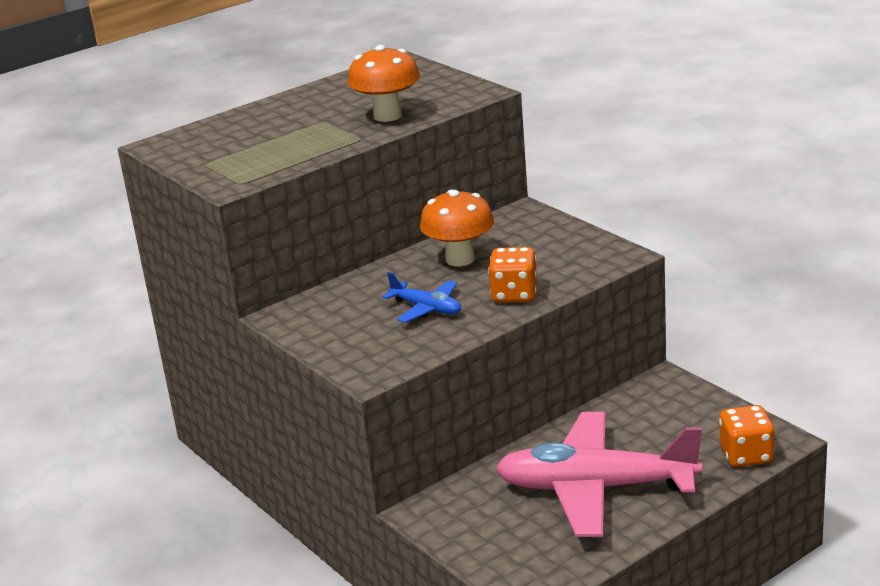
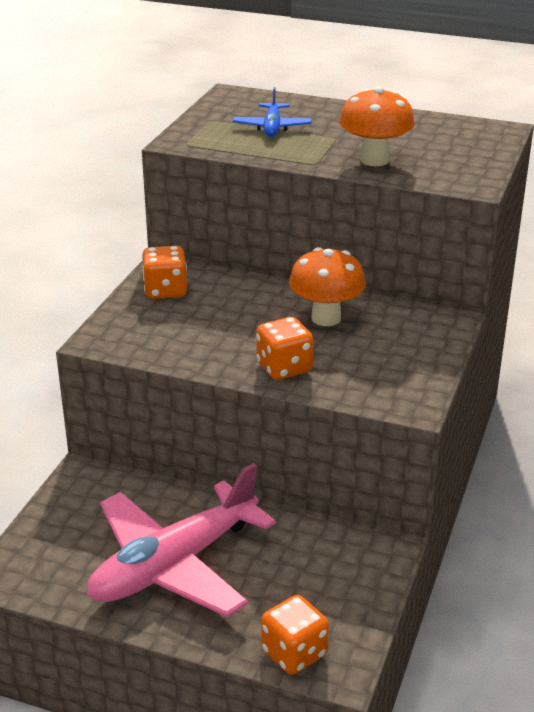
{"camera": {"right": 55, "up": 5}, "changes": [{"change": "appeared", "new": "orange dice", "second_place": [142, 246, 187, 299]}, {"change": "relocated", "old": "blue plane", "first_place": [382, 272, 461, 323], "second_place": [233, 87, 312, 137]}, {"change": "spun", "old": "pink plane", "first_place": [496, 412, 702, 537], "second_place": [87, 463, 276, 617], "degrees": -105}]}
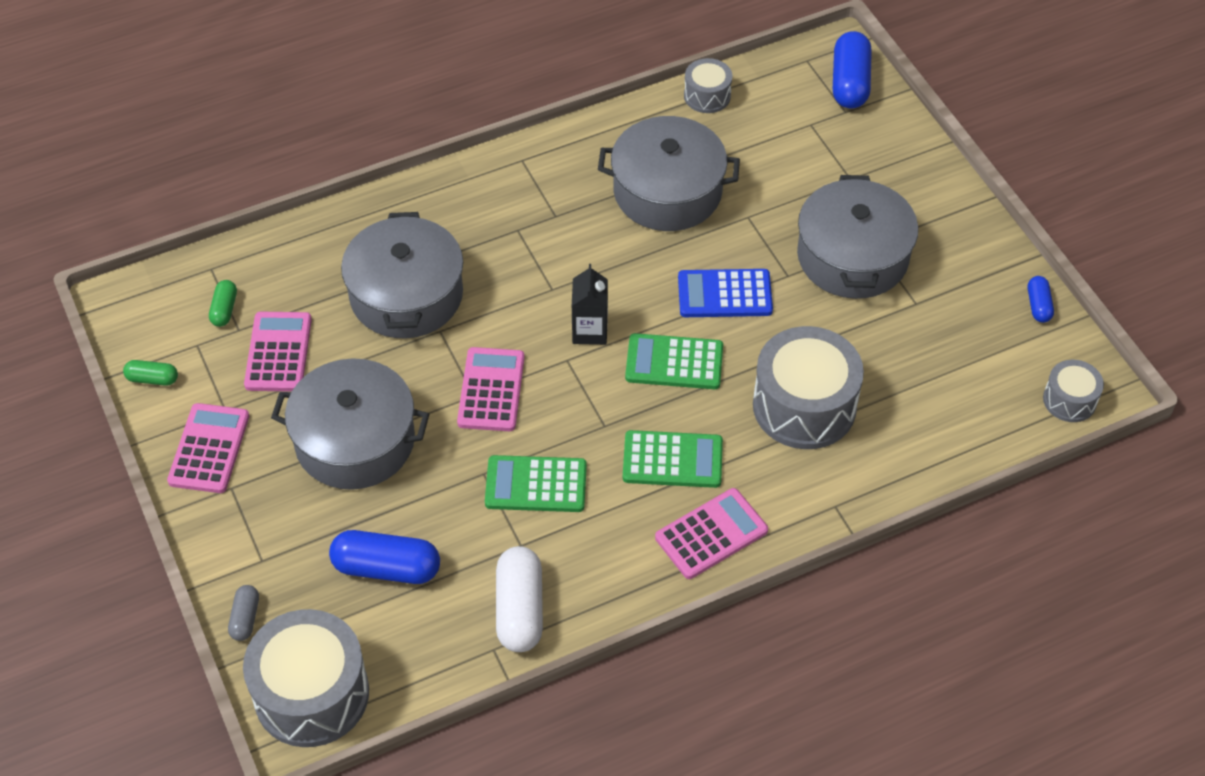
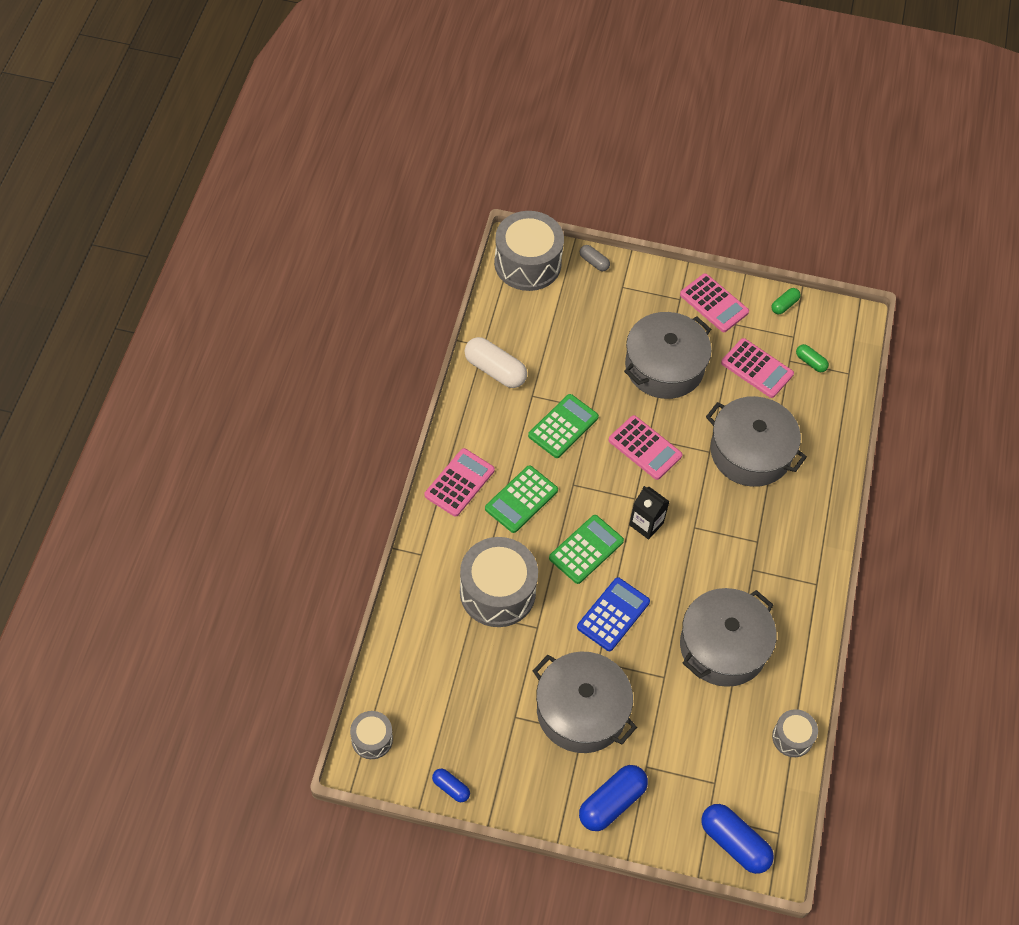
{"camera": {"right": 125, "up": 5}, "changes": [{"change": "relocated", "old": "blue capsule", "first_place": [329, 530, 440, 584], "second_place": [579, 765, 648, 831]}, {"change": "spun", "old": "pink calculator", "first_place": [655, 488, 768, 579], "second_place": [425, 448, 495, 517], "degrees": -150}]}
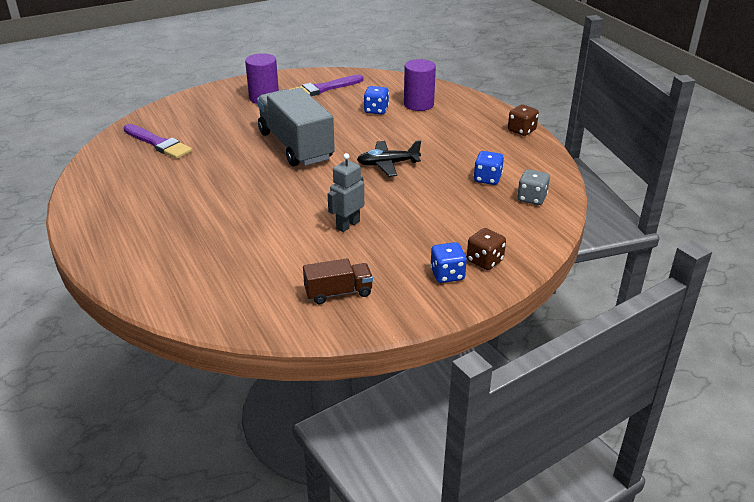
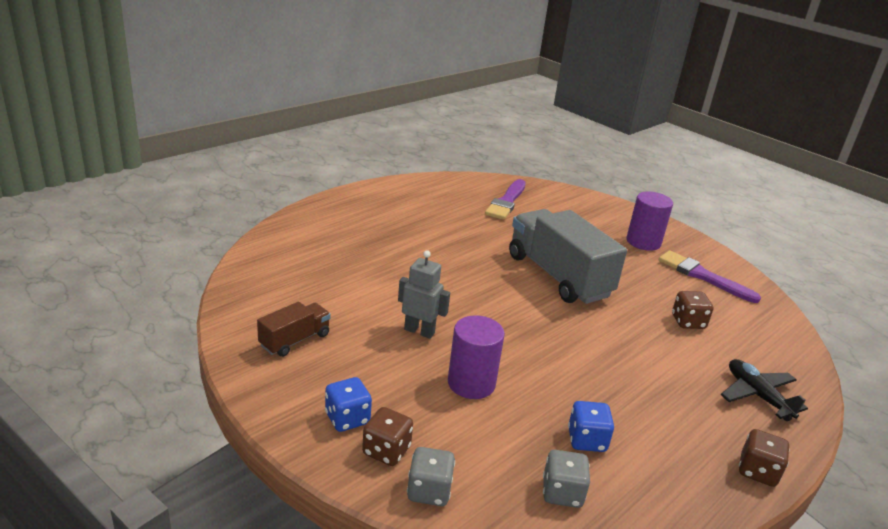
{"camera": {"right": 70, "up": -5}, "changes": [{"change": "appeared", "new": "grey dice", "second_place": [407, 447, 455, 506]}, {"change": "relocated", "old": "black plane", "first_place": [357, 140, 421, 177], "second_place": [721, 359, 808, 421]}, {"change": "relocated", "old": "purple cylinder", "first_place": [404, 59, 436, 111], "second_place": [448, 315, 505, 399]}, {"change": "colour", "old": "blue dice", "new": "brown dice", "first_place": [364, 86, 389, 115], "second_place": [672, 291, 713, 329]}, {"change": "spun", "old": "grey truck", "first_place": [257, 87, 335, 166], "second_place": [509, 209, 627, 304], "degrees": -75}, {"change": "spun", "old": "brown truck", "first_place": [303, 258, 373, 304], "second_place": [257, 302, 331, 357], "degrees": -105}]}
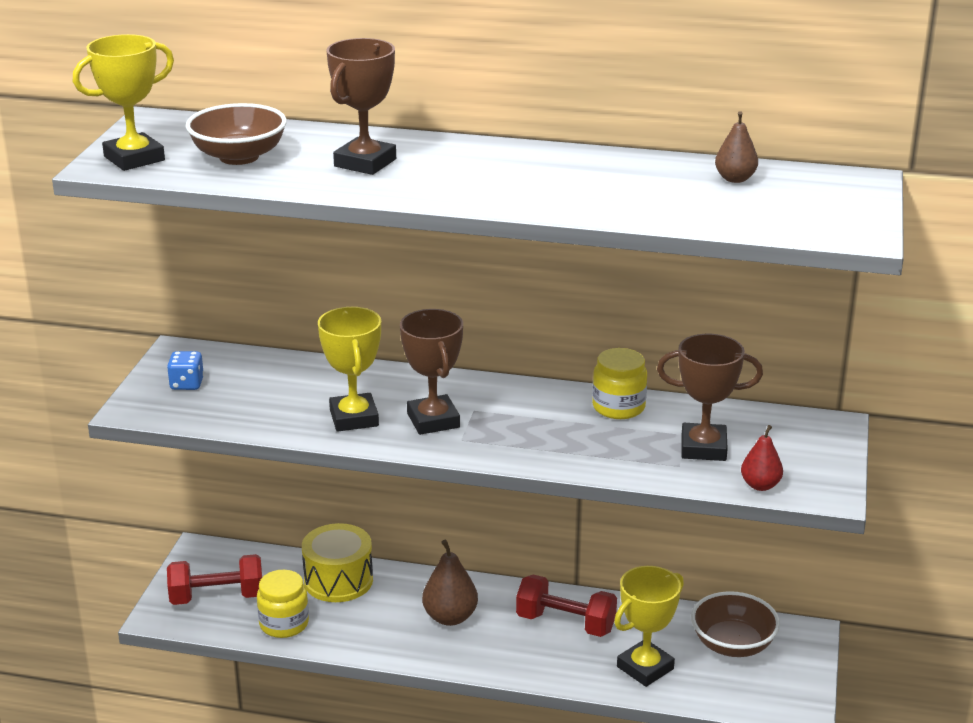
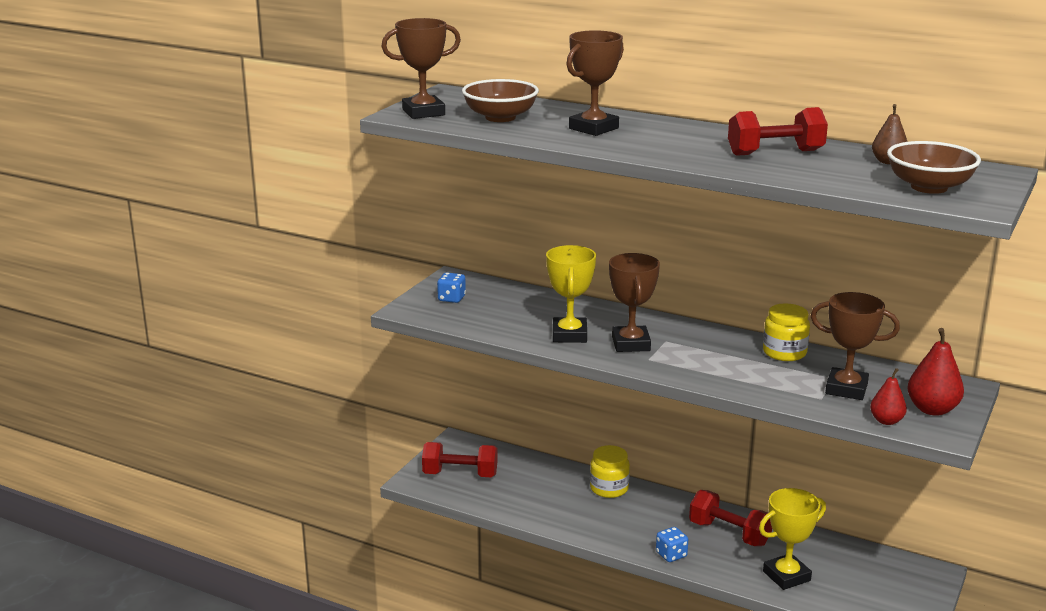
{"camera": {"right": 15, "up": -5}, "changes": [{"change": "missing", "old": "yellow drum", "first_place": [302, 523, 373, 602]}, {"change": "missing", "old": "brown pear", "first_place": [422, 540, 478, 626]}, {"change": "appeared", "new": "blue dice", "second_place": [656, 527, 688, 562]}, {"change": "appeared", "new": "red dumbbell", "second_place": [728, 107, 828, 156]}, {"change": "appeared", "new": "red pear", "second_place": [908, 328, 964, 416]}, {"change": "relocated", "old": "yellow jar", "first_place": [257, 570, 309, 638], "second_place": [590, 445, 630, 498]}, {"change": "relocated", "old": "brown bowl", "first_place": [691, 591, 780, 657], "second_place": [887, 141, 981, 194]}, {"change": "colour", "old": "yellow trophy", "new": "brown trophy", "first_place": [73, 34, 174, 171], "second_place": [381, 18, 461, 119]}]}
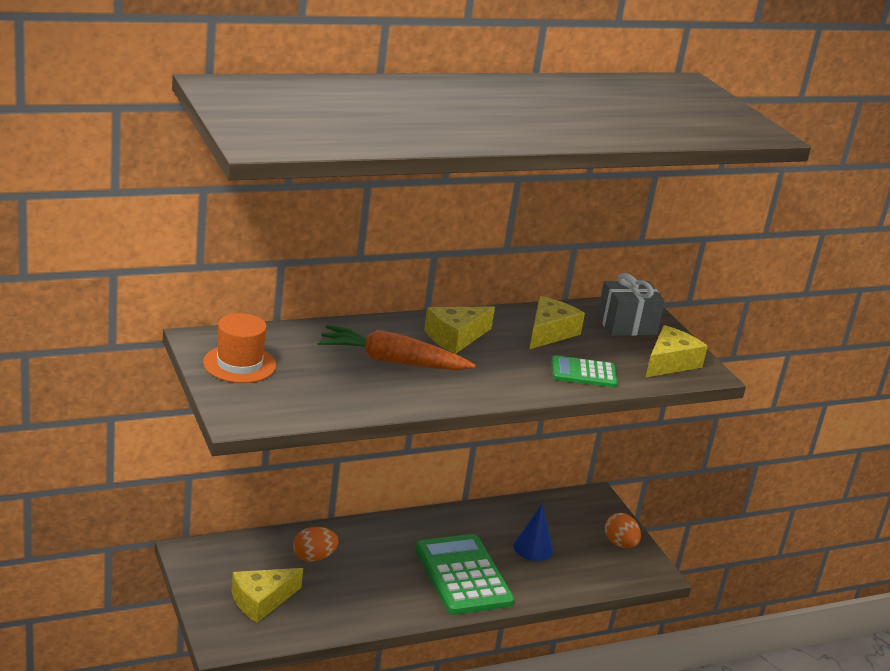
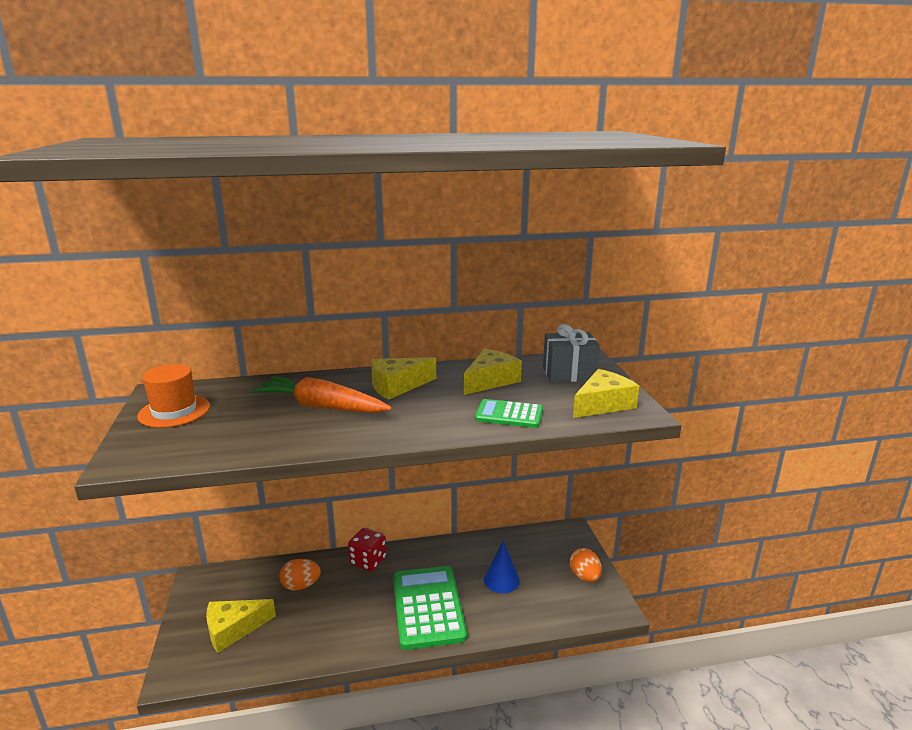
{"camera": {"right": 15, "up": -5}, "changes": [{"change": "appeared", "new": "red dice", "second_place": [348, 528, 387, 571]}]}
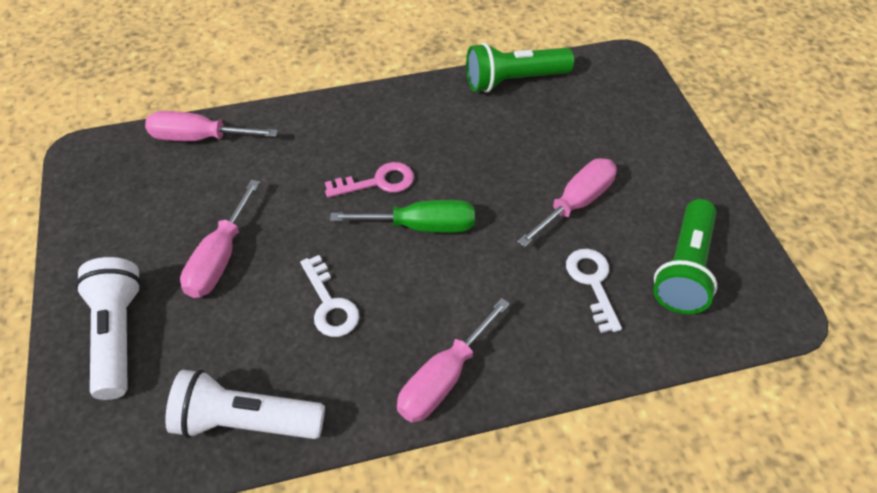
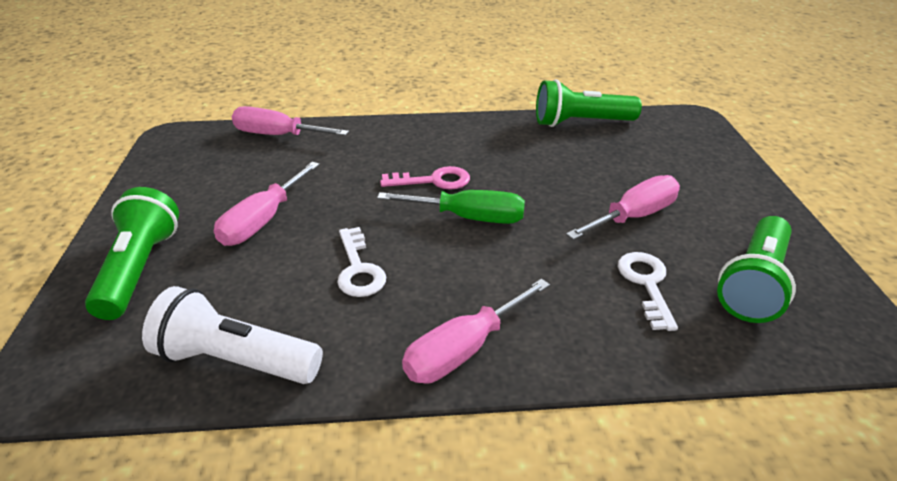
{"camera": {"right": 10, "up": -15}, "changes": [{"change": "colour", "old": "white flashlight", "new": "green flashlight", "first_place": [75, 257, 142, 400], "second_place": [85, 187, 179, 320]}]}
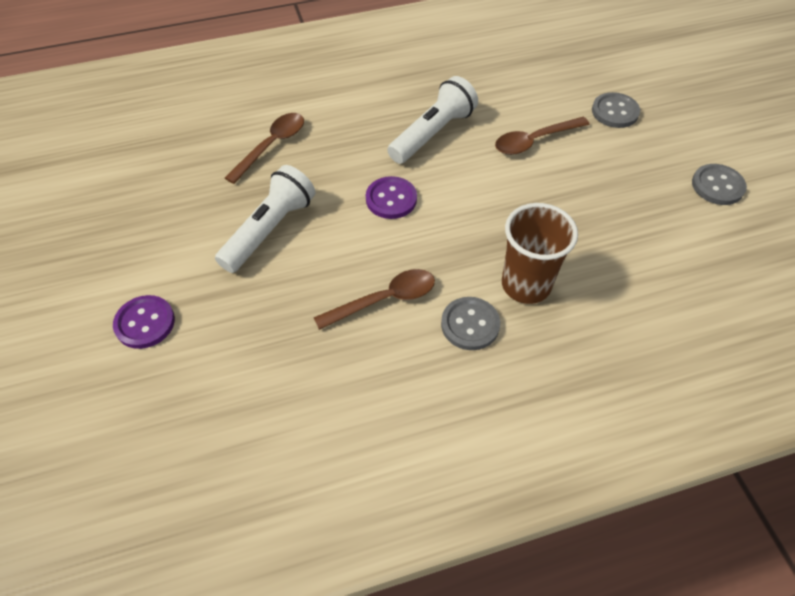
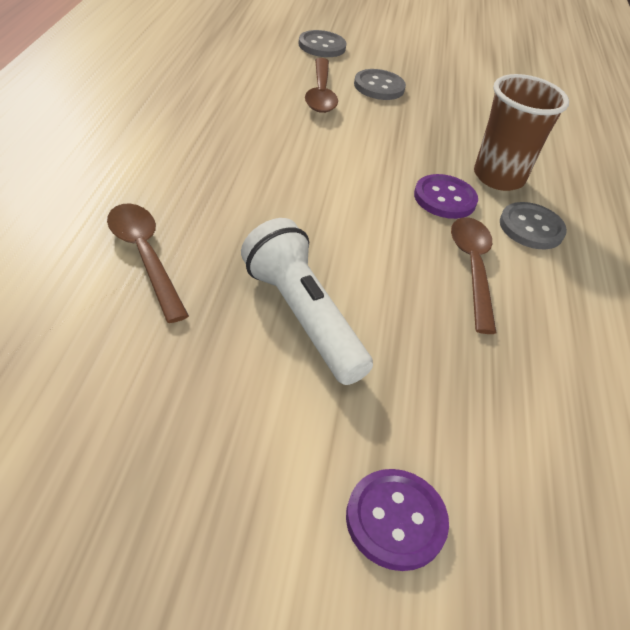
{"camera": {"right": -70, "up": -10}, "changes": [{"change": "missing", "old": "white flashlight", "first_place": [387, 76, 478, 164]}, {"change": "relocated", "old": "purple button", "first_place": [366, 176, 417, 219], "second_place": [414, 174, 478, 219]}, {"change": "relocated", "old": "grey button", "first_place": [692, 164, 747, 205], "second_place": [354, 69, 406, 100]}]}
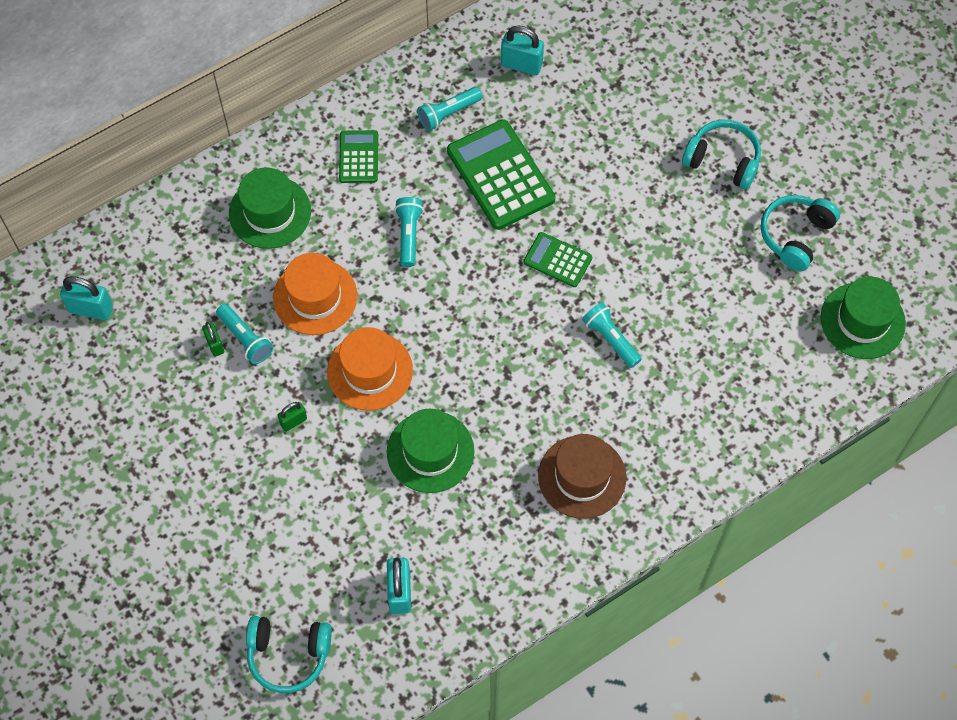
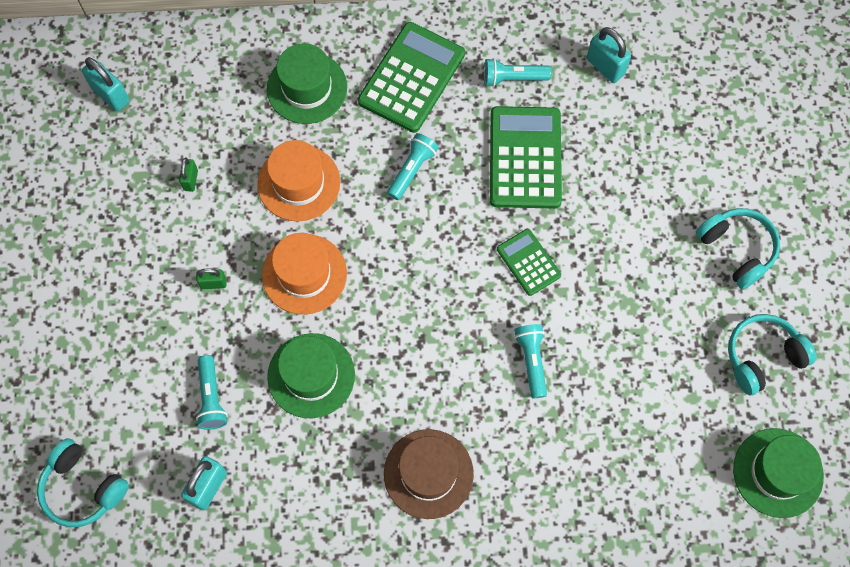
{"camera": {"right": 30, "up": 5}, "changes": [{"change": "relocated", "old": "turquoise flashlight", "first_place": [216, 304, 273, 364], "second_place": [196, 355, 228, 430]}, {"change": "size", "old": "green calculator", "first_place": [339, 130, 378, 183], "second_place": [358, 22, 465, 133], "factor": 1.82}]}
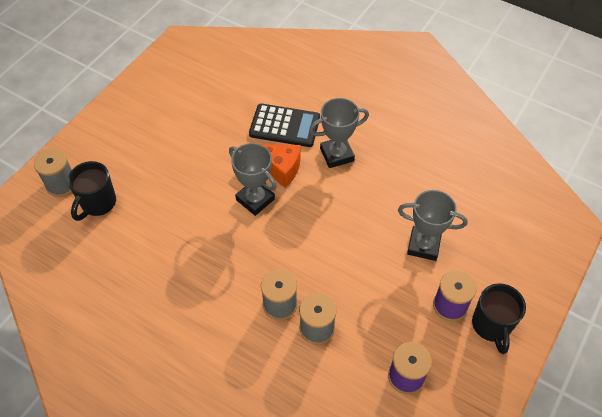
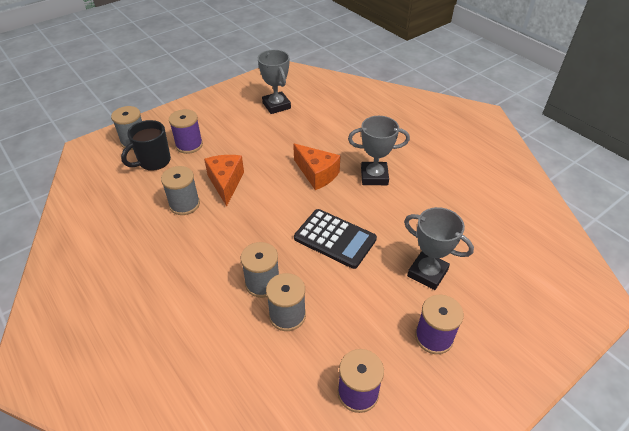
{"camera": {"right": 20, "up": -10}, "changes": [{"change": "missing", "old": "black mug", "first_place": [472, 283, 526, 354]}, {"change": "appeared", "new": "grey spool", "second_place": [161, 166, 200, 215]}, {"change": "appeared", "new": "purple spool", "second_place": [169, 109, 203, 154]}, {"change": "appeared", "new": "orange cheese", "second_place": [204, 155, 244, 207]}, {"change": "relocated", "old": "grey trophy", "first_place": [229, 143, 277, 216], "second_place": [258, 50, 291, 114]}, {"change": "relocated", "old": "black calculator", "first_place": [249, 104, 320, 147], "second_place": [294, 209, 377, 269]}]}
